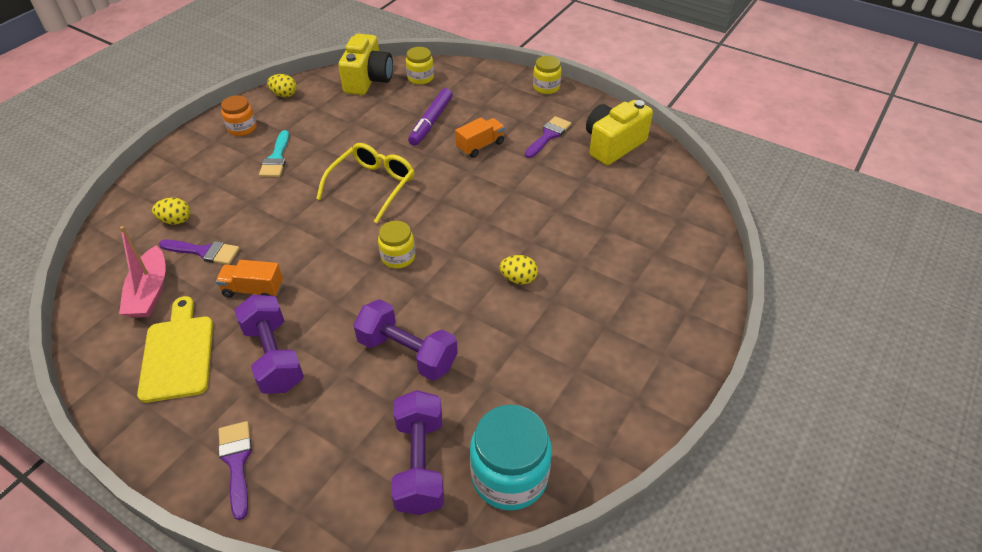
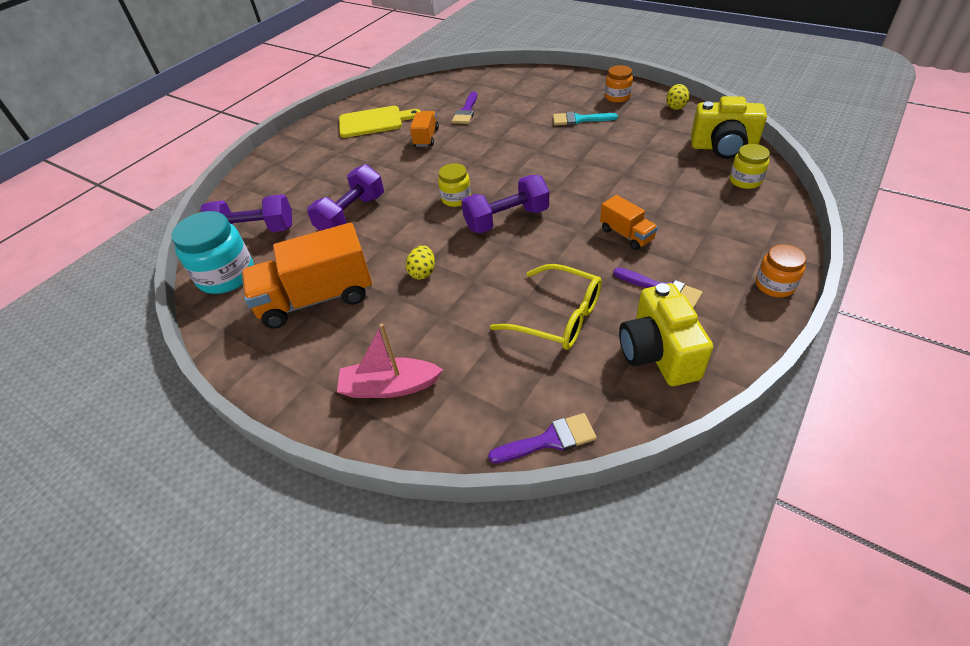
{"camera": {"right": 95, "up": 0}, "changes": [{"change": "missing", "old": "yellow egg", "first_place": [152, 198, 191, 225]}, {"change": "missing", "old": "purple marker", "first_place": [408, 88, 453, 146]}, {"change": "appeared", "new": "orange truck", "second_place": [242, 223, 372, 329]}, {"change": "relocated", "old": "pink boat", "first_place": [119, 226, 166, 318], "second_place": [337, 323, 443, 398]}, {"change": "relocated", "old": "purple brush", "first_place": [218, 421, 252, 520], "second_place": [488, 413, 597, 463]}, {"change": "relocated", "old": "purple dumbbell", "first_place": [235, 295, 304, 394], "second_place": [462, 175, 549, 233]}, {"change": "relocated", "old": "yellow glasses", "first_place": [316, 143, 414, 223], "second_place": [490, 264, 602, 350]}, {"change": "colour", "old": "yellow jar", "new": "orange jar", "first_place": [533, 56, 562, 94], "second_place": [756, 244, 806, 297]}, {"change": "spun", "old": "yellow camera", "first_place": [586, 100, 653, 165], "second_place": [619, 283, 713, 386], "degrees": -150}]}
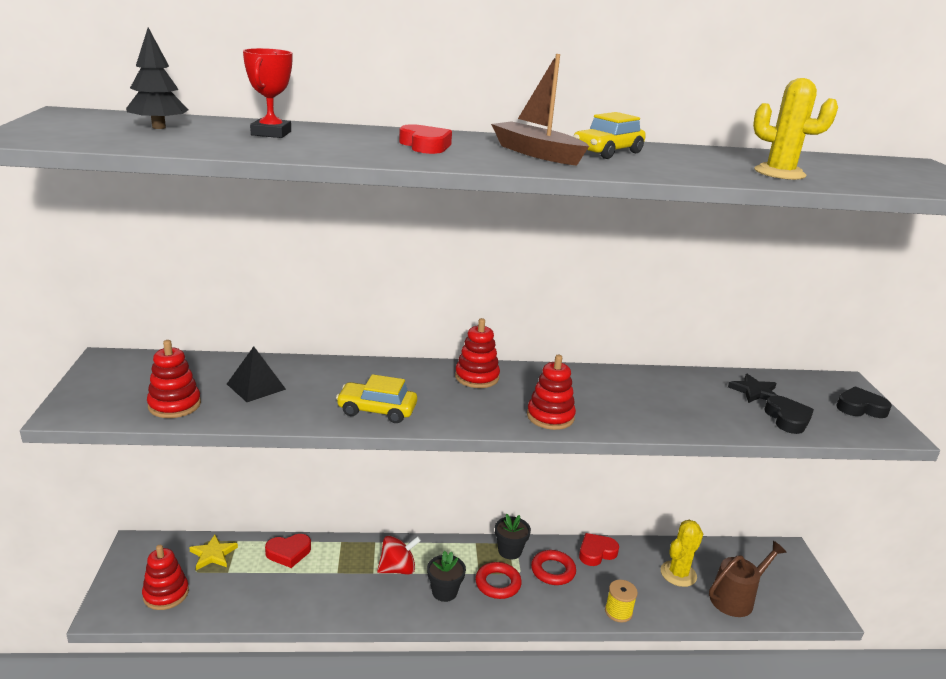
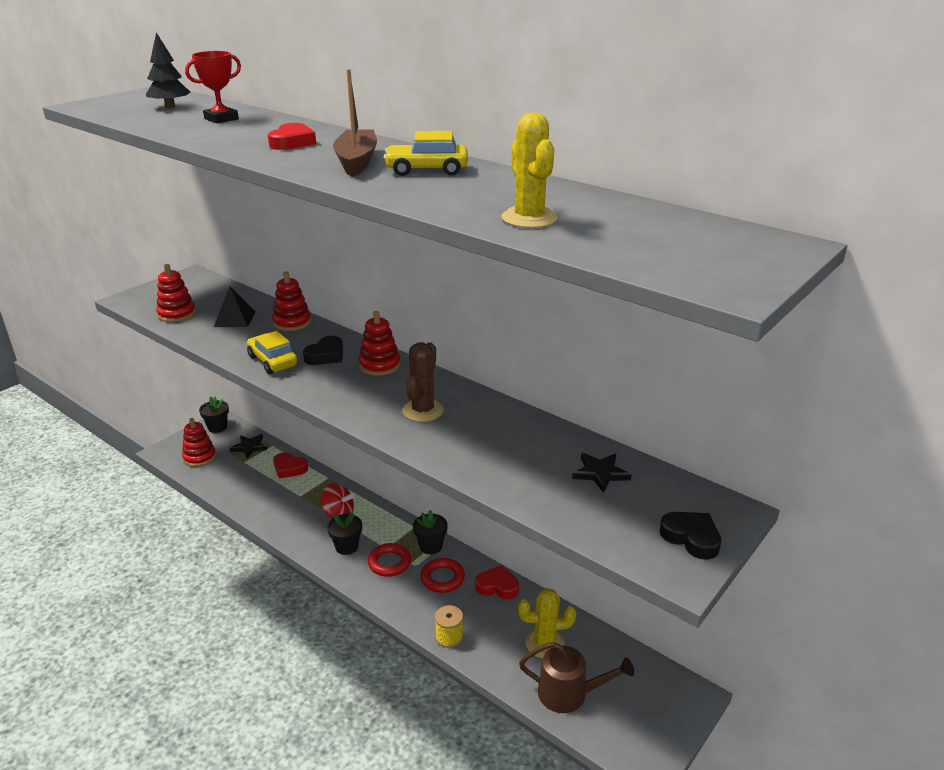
{"camera": {"right": 45, "up": 5}, "changes": [{"change": "appeared", "new": "black flower pot", "second_place": [199, 396, 229, 433]}, {"change": "appeared", "new": "brown cactus", "second_place": [402, 342, 444, 422]}, {"change": "relocated", "old": "red stacking toy", "first_place": [527, 355, 576, 430], "second_place": [272, 272, 311, 331]}, {"change": "relocated", "old": "black heart", "first_place": [764, 395, 814, 434], "second_place": [303, 336, 343, 365]}, {"change": "colour", "old": "yellow star", "new": "black star", "first_place": [189, 535, 238, 570], "second_place": [230, 434, 267, 458]}]}
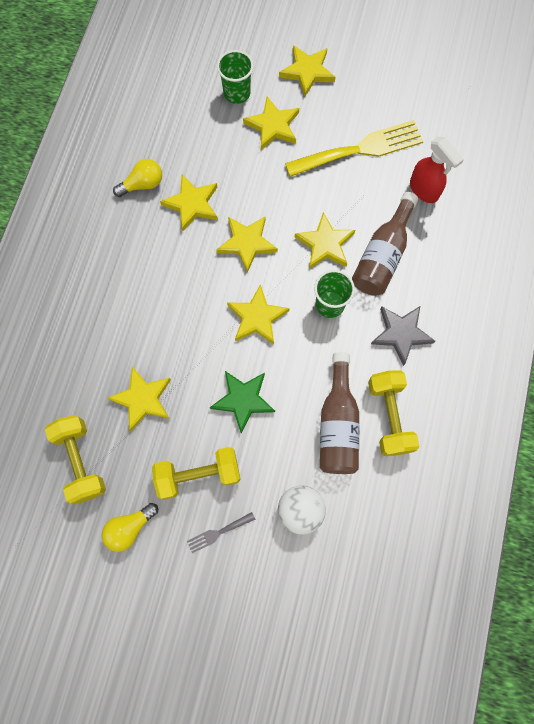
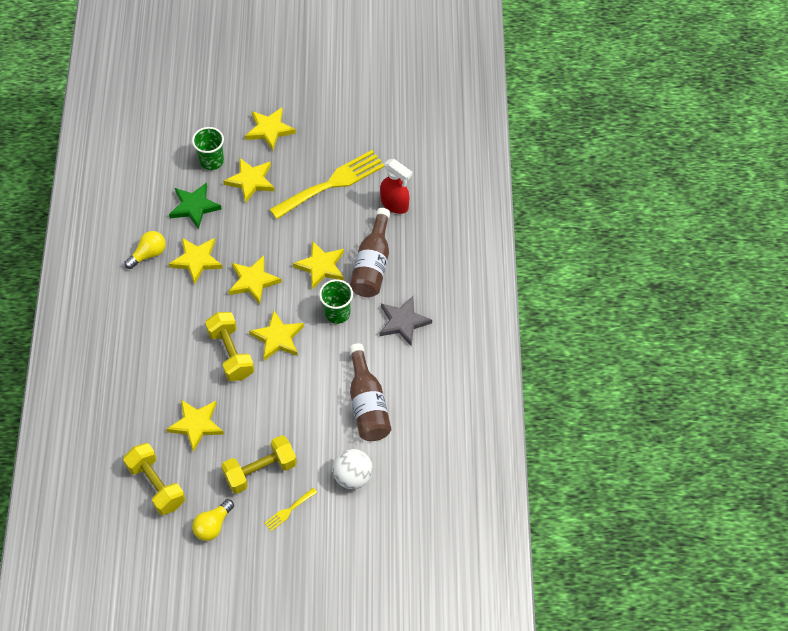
{"camera": {"right": -15, "up": -15}, "changes": [{"change": "relocated", "old": "green star", "first_place": [210, 371, 275, 434], "second_place": [169, 182, 222, 229]}, {"change": "relocated", "old": "yellow dumbbell", "first_place": [368, 371, 419, 456], "second_place": [205, 312, 254, 381]}, {"change": "colour", "old": "grey fork", "new": "yellow fork", "first_place": [187, 512, 256, 553], "second_place": [264, 488, 317, 531]}]}
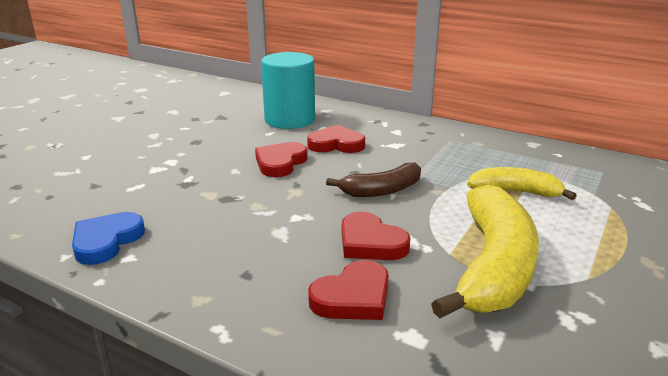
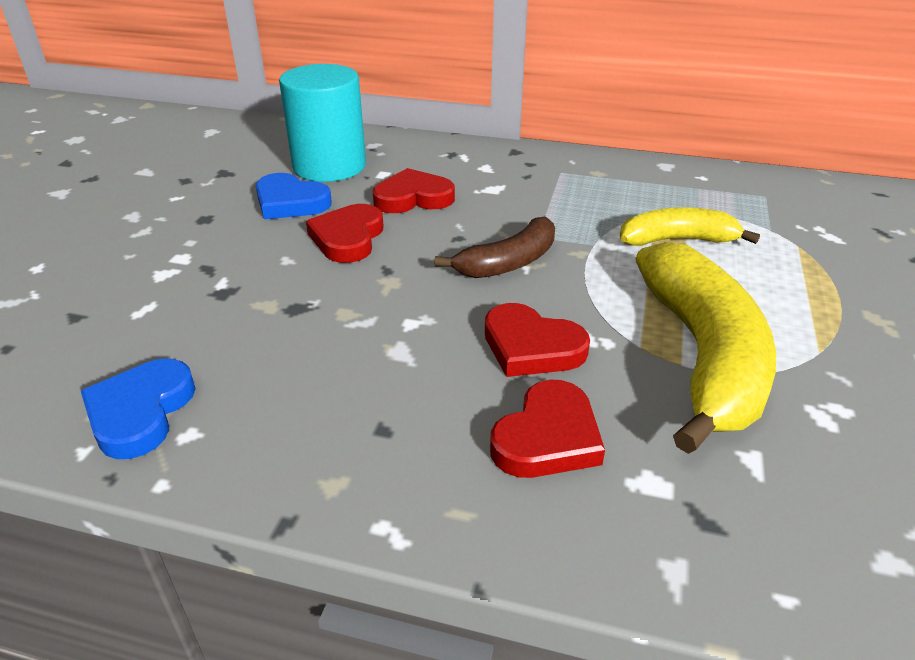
{"camera": {"right": -15, "up": 10}, "changes": [{"change": "appeared", "new": "blue heart", "second_place": [256, 173, 332, 219]}]}
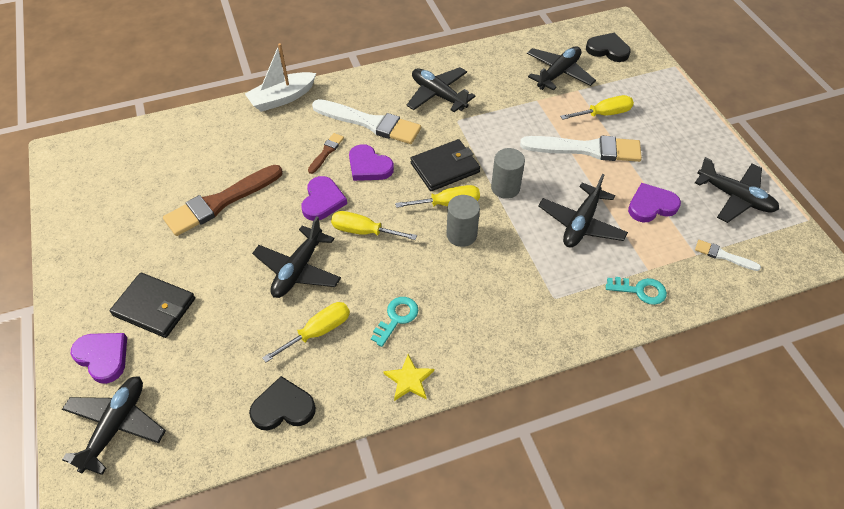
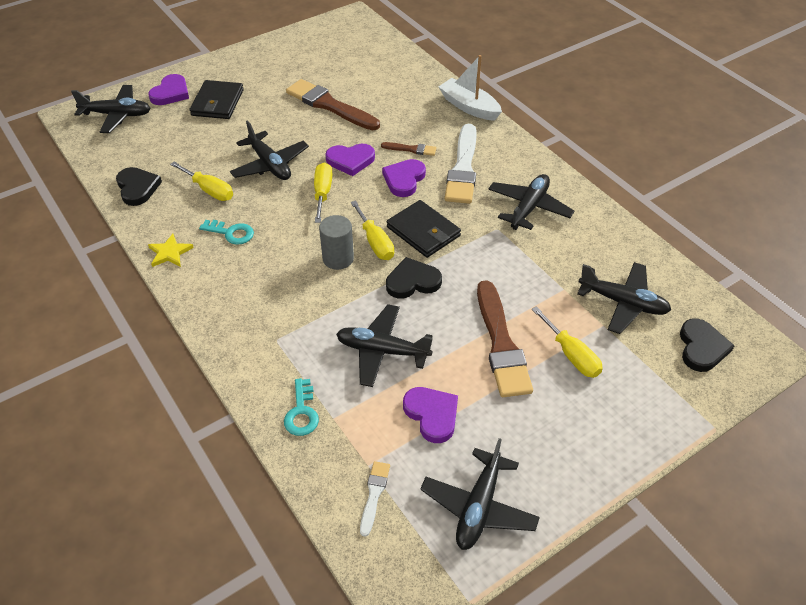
{"camera": {"right": 75, "up": -5}, "changes": [{"change": "exchanged", "old": "grey cylinder", "new": "black heart", "first_place": [491, 148, 525, 199], "second_place": [386, 257, 442, 299]}, {"change": "colour", "old": "white brush", "new": "brown brush", "first_place": [520, 135, 642, 162], "second_place": [477, 280, 533, 397]}, {"change": "spun", "old": "black plane", "first_place": [252, 216, 341, 298], "second_place": [230, 120, 309, 180], "degrees": -135}]}
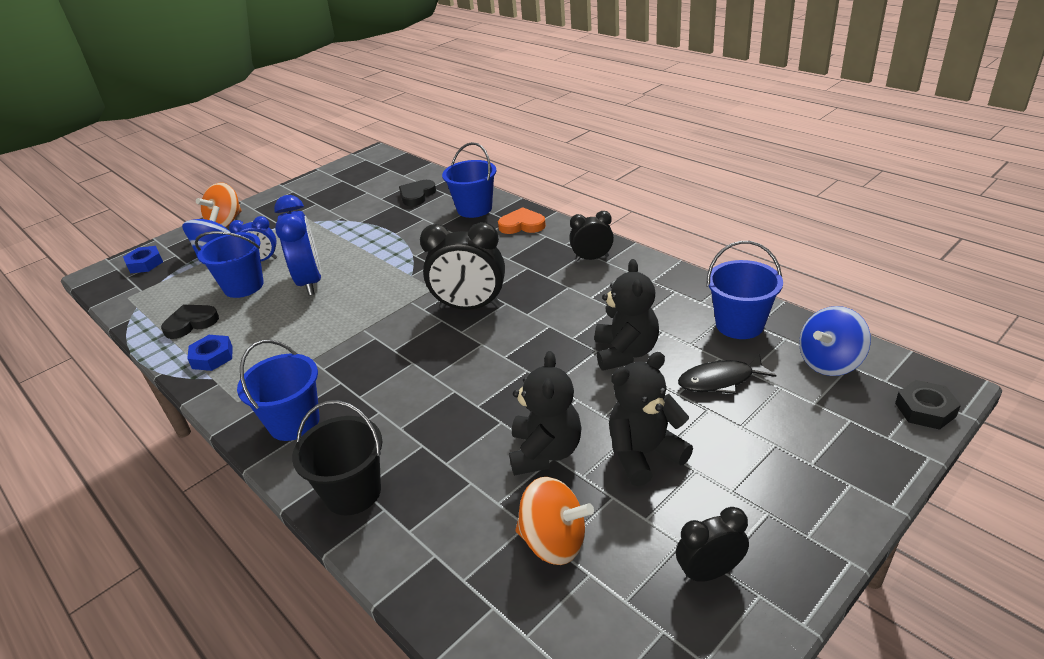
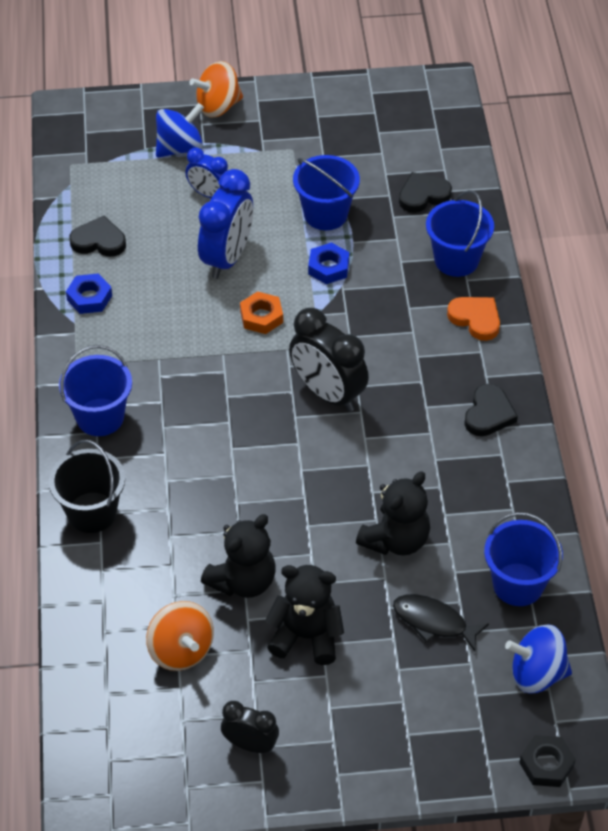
{"camera": {"right": 35, "up": 15}, "changes": [{"change": "appeared", "new": "orange nut", "second_place": [240, 291, 283, 334]}, {"change": "relocated", "old": "blue nut", "first_place": [123, 246, 163, 273], "second_place": [308, 243, 349, 284]}, {"change": "relocated", "old": "blue bucket", "first_place": [195, 231, 264, 298], "second_place": [293, 155, 360, 230]}, {"change": "exchanged", "old": "black clock", "new": "black heart", "first_place": [569, 211, 614, 261], "second_place": [464, 384, 518, 436]}]}
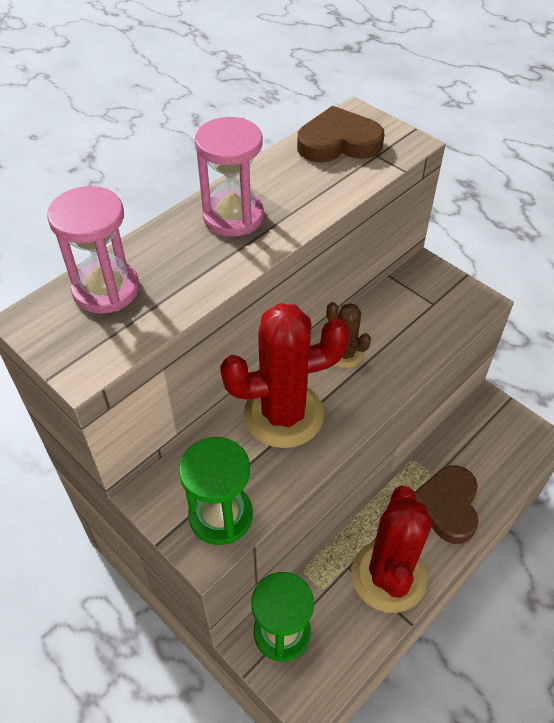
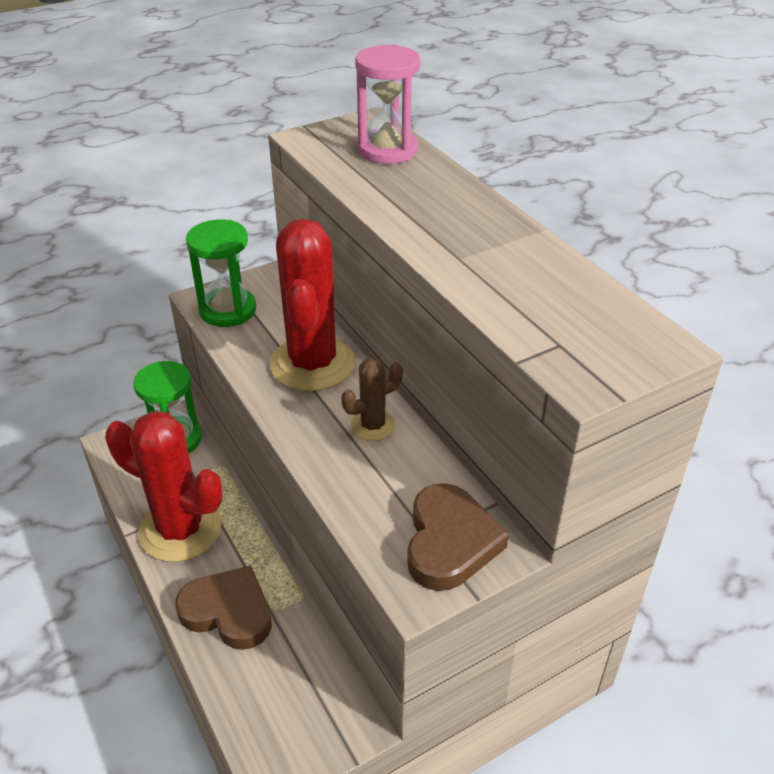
{"camera": {"right": 105, "up": -10}, "changes": [{"change": "missing", "old": "pink hourglass", "first_place": [195, 117, 264, 237]}, {"change": "relocated", "old": "brown heart", "first_place": [297, 106, 384, 162], "second_place": [407, 483, 509, 591]}]}
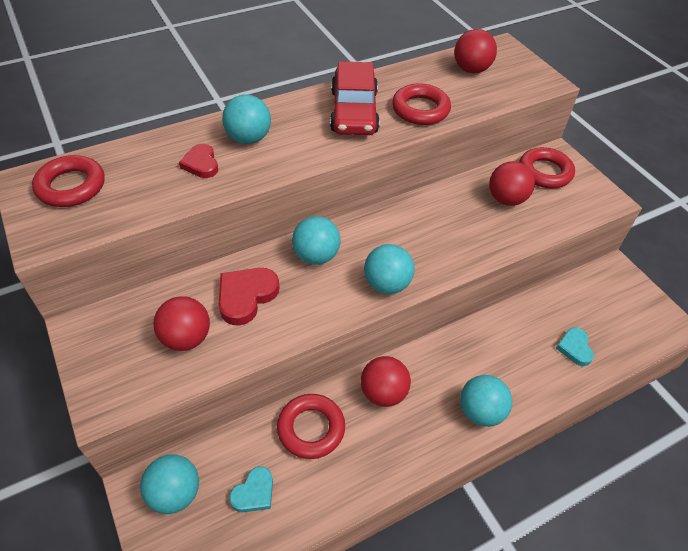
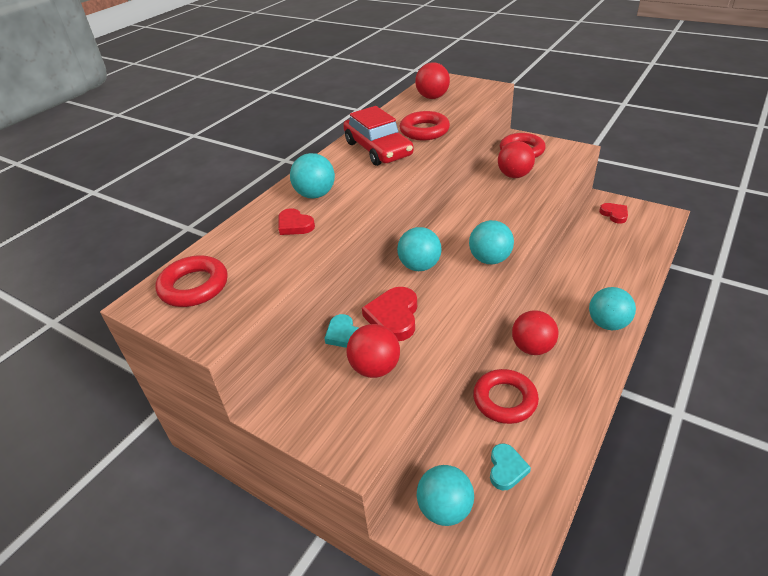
{"camera": {"right": -25, "up": -10}, "changes": [{"change": "appeared", "new": "red heart", "second_place": [599, 203, 628, 223]}, {"change": "relocated", "old": "turquoise heart", "first_place": [556, 327, 594, 366], "second_place": [324, 314, 359, 348]}]}
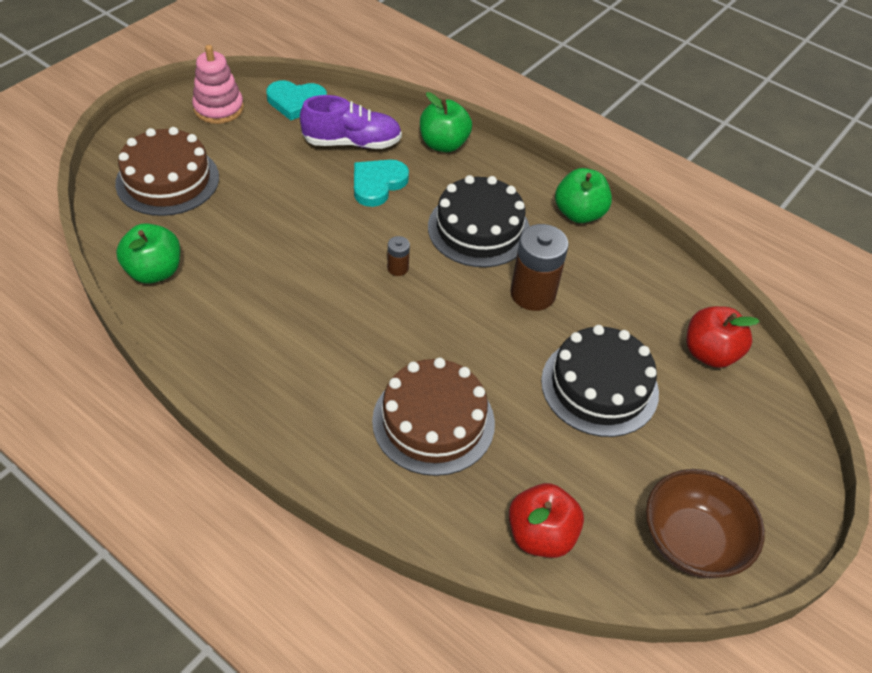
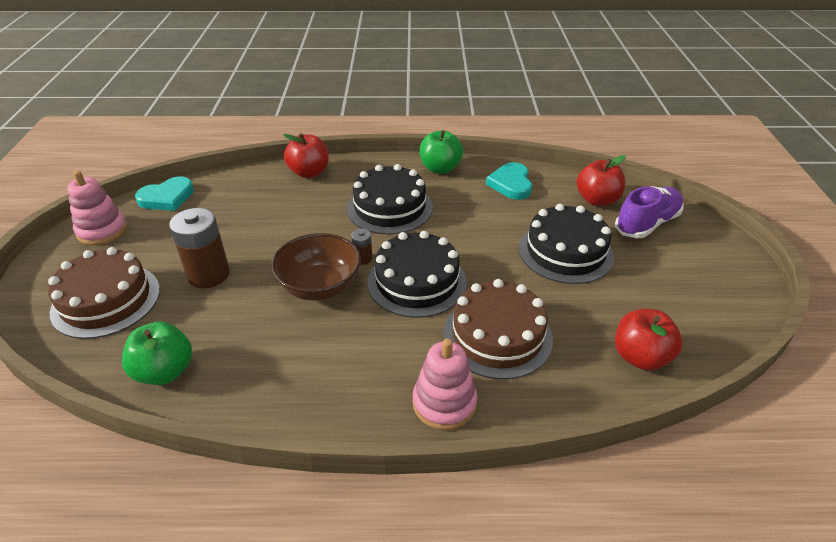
{"camera": {"right": -35, "up": -10}, "changes": [{"change": "appeared", "new": "black cake", "second_place": [368, 231, 467, 318]}, {"change": "appeared", "new": "pink stacking toy", "second_place": [413, 338, 477, 430]}, {"change": "relocated", "old": "purple shoe", "first_place": [300, 95, 402, 149], "second_place": [615, 186, 684, 238]}, {"change": "relocated", "old": "turquoise heart", "first_place": [354, 160, 409, 207], "second_place": [486, 162, 532, 200]}, {"change": "relocated", "old": "brown battery", "first_place": [510, 224, 569, 311], "second_place": [169, 208, 230, 288]}, {"change": "relocated", "old": "brown bowl", "first_place": [646, 469, 765, 578], "second_place": [271, 233, 361, 301]}, {"change": "colour", "old": "green apple", "new": "red apple", "first_place": [420, 92, 472, 152], "second_place": [283, 133, 329, 178]}]}
